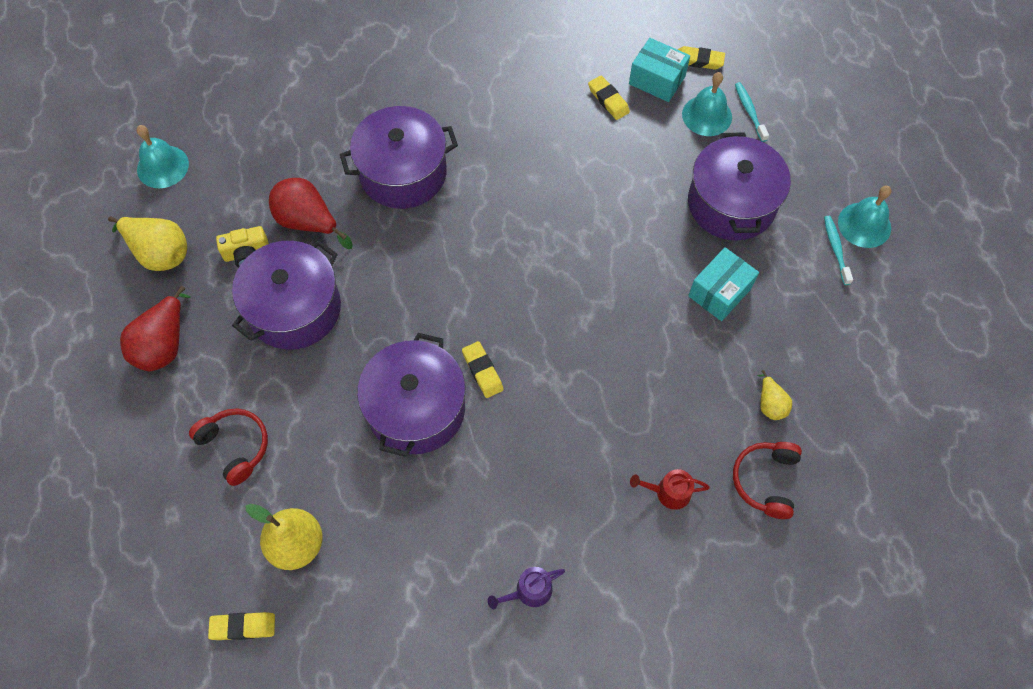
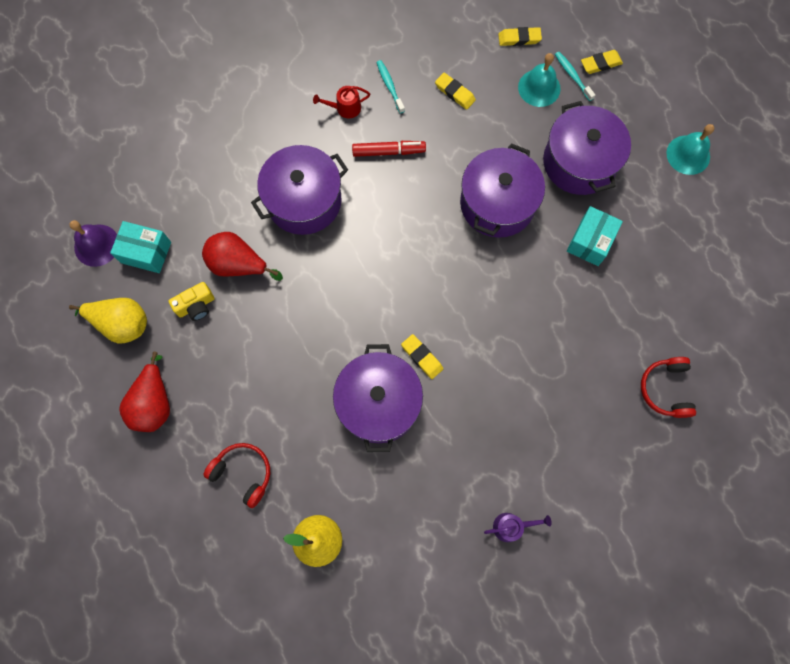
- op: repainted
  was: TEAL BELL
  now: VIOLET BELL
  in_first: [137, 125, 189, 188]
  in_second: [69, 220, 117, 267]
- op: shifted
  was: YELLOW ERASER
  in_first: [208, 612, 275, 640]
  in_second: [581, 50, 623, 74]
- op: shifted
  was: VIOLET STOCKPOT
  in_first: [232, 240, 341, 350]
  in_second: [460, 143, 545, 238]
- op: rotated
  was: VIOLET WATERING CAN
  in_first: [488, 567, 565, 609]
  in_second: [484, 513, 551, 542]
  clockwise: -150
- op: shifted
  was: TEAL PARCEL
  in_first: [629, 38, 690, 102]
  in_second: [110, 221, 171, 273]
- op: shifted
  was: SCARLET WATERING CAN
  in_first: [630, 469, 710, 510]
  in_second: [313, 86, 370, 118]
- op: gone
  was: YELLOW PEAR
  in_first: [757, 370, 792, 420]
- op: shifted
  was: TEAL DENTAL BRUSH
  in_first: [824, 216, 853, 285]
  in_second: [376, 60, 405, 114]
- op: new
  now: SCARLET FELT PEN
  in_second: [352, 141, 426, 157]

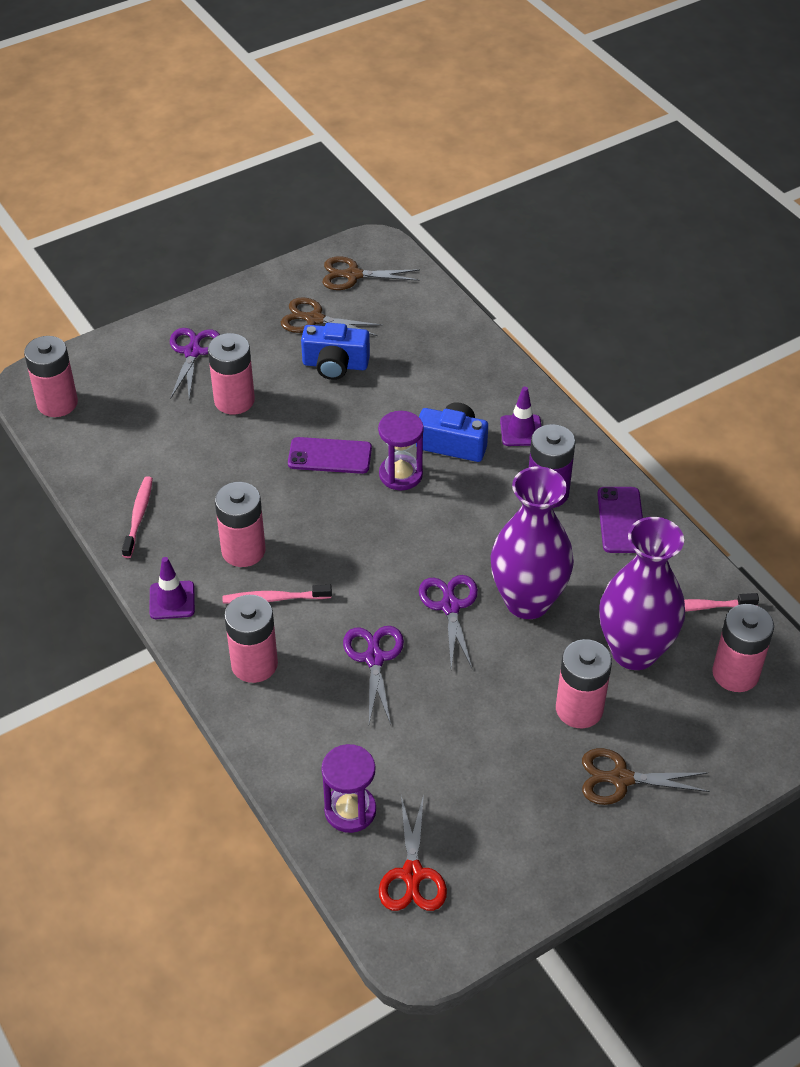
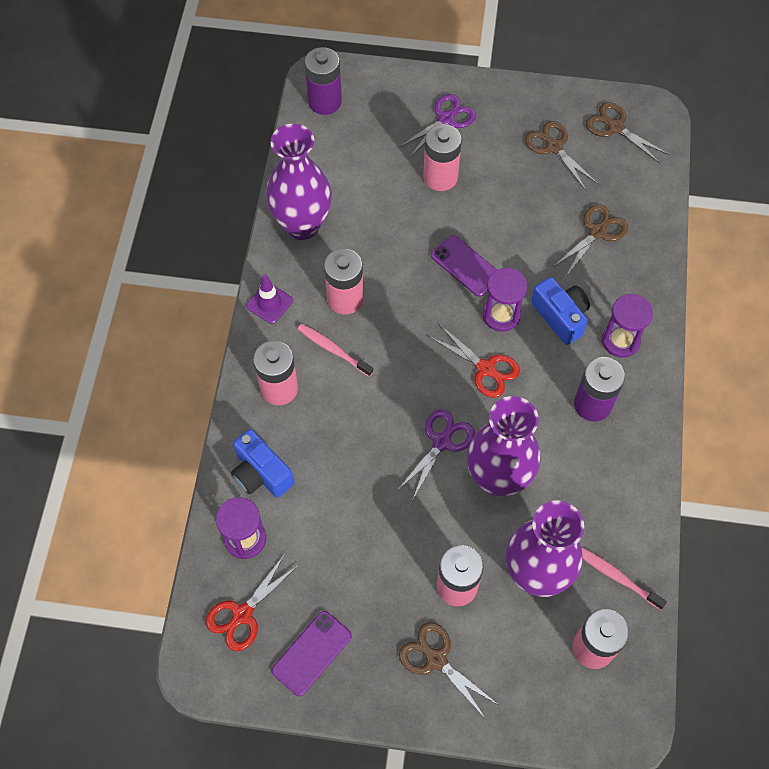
- op: repainted
  was: ROSY BATTERY
  now: VIOLET BATTERY
  in_first: [24, 336, 78, 417]
  in_second: [305, 47, 342, 115]
- op: swapped
  was: ROSY DENTAL BRUSH
  now: VIOLET VASE
  in_first: [122, 476, 153, 558]
  in_second: [266, 124, 332, 240]
- op: shifted
  was: COBALT CAMERA
  in_first: [301, 323, 370, 380]
  in_second: [231, 429, 294, 498]
- op: gone
  was: VIOLET SHEARS
  in_first: [343, 626, 404, 725]
- op: swapped
  was: VIOLET TRAFFIC CONE
  now: VIOLET SAND TIMER
  in_first: [500, 387, 541, 446]
  in_second: [602, 294, 653, 358]
- op: shifted
  was: VIOLET MOBILE PHONE
  in_first: [597, 487, 643, 553]
  in_second: [272, 611, 352, 696]
- op: new
  now: SCARLET SHEARS
  in_second: [428, 324, 520, 398]
- op: new
  now: DARK BROWN SHEARS
  in_second: [553, 204, 628, 275]

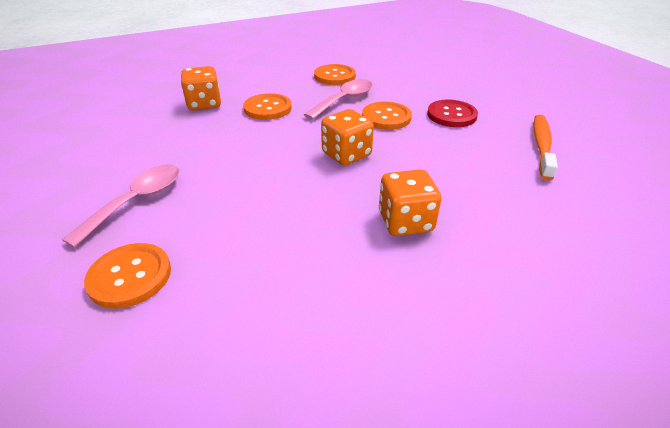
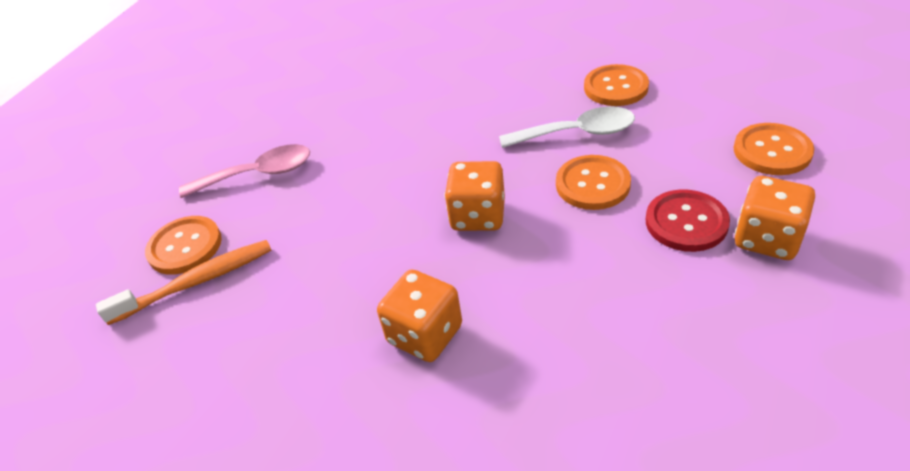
- op: shifted
  was: ORANGE-COLOURED GAME DIE
  in_first: [181, 66, 221, 110]
  in_second: [735, 176, 815, 260]
- op: shifted
  was: ORANGE-COLOURED SHIRT BUTTON
  in_first: [243, 93, 292, 120]
  in_second: [734, 123, 814, 175]
- op: repainted
  was: ROSY TABLESPOON
  now: WHITE TABLESPOON
  in_first: [304, 79, 373, 120]
  in_second: [499, 106, 635, 148]
- op: shifted
  was: ORANGE-COLOURED DENTAL BRUSH
  in_first: [533, 115, 558, 181]
  in_second: [96, 240, 271, 325]

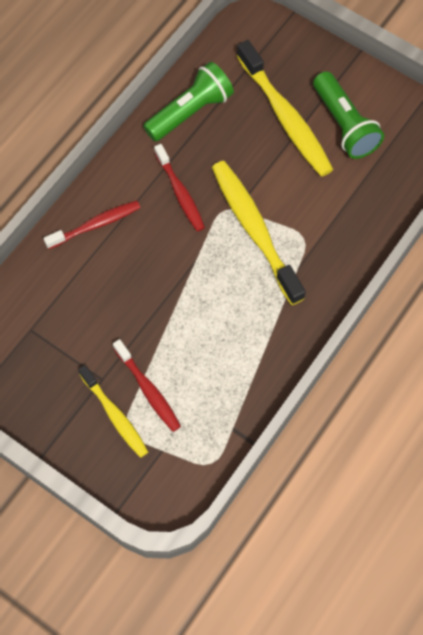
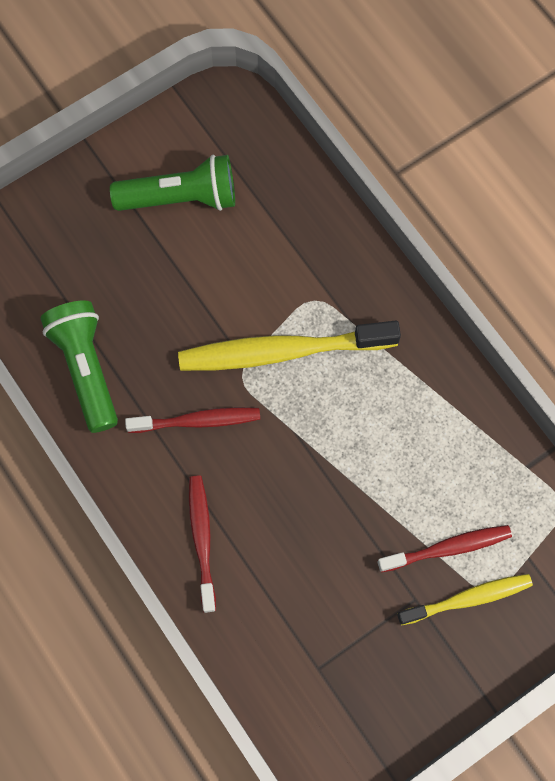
- op: gone
  was: YELLOW DENTAL BRUSH
  in_first: [236, 40, 334, 177]

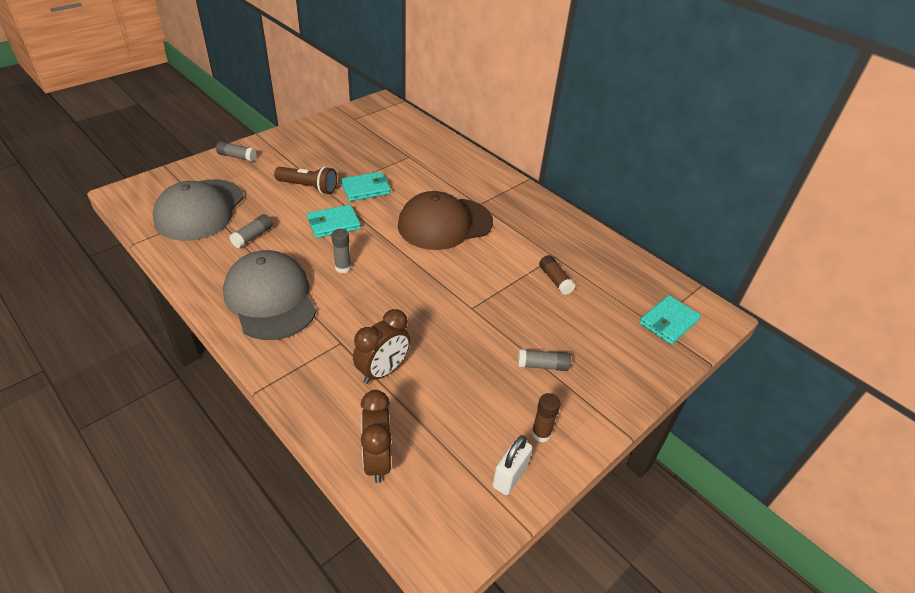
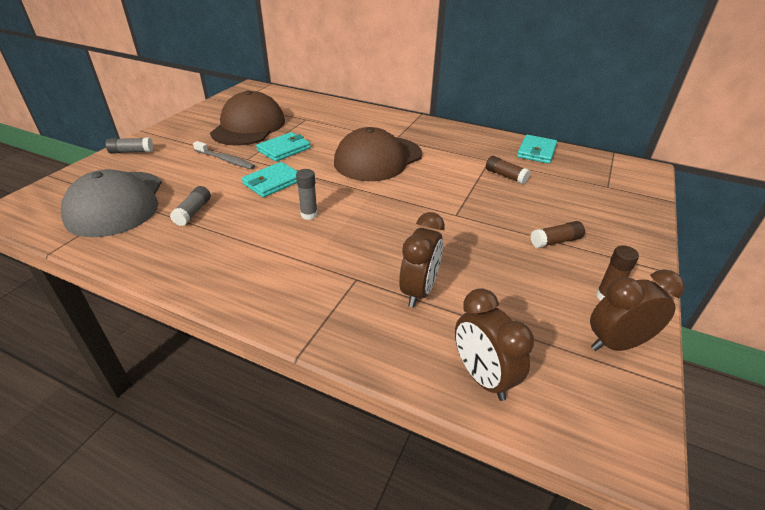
- op: gone
  was: GRAY CAP
  in_first: [223, 250, 316, 340]
- op: swapped
  was: DARK BROWN TORCH
  now: GRAY DENTAL BRUSH
  in_first: [274, 166, 337, 194]
  in_second: [193, 141, 255, 169]
- op: swapped
  was: WHITE PADLOCK
  now: DARK BROWN ALARM CLOCK
  in_first: [493, 435, 533, 495]
  in_second: [590, 269, 685, 351]
- op: repainted
  was: GRAY GLUE
  now: DARK BROWN GLUE
  in_first: [517, 349, 571, 371]
  in_second: [531, 221, 585, 248]
- op: shifted
  was: TEAL BILLFOLD
  in_first: [639, 295, 701, 345]
  in_second: [517, 135, 557, 164]
- op: new
  now: DARK BROWN CAP
  in_second: [210, 90, 285, 146]

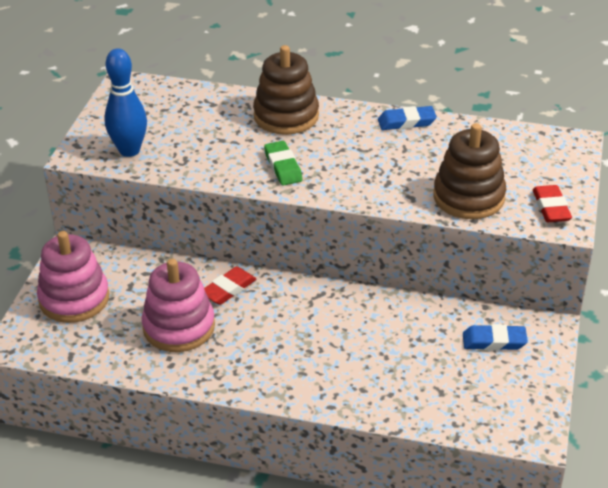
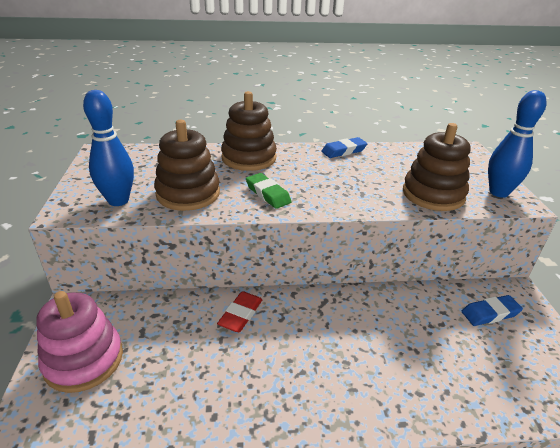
- op: gone
  was: ROSY RING STACKER
  in_first: [142, 259, 215, 352]
- op: swapped
  was: SCARLET ERASER
  now: COBALT SKITTLE
  in_first: [533, 185, 572, 222]
  in_second: [488, 90, 547, 198]
- op: new
  now: DARK BROWN RING STACKER
  in_second: [154, 120, 220, 211]

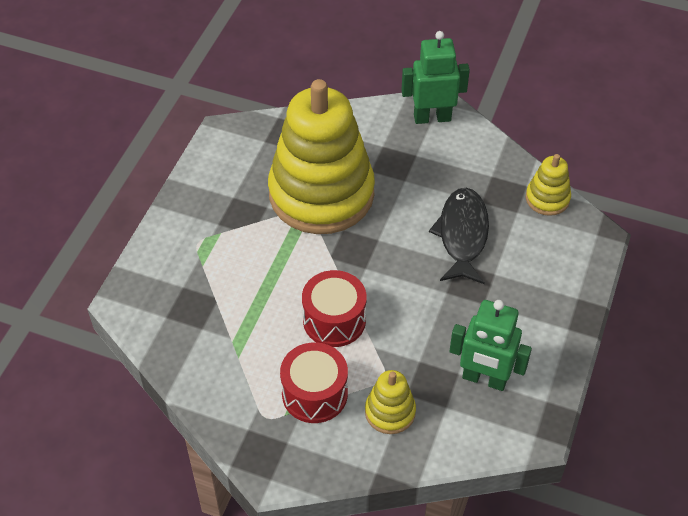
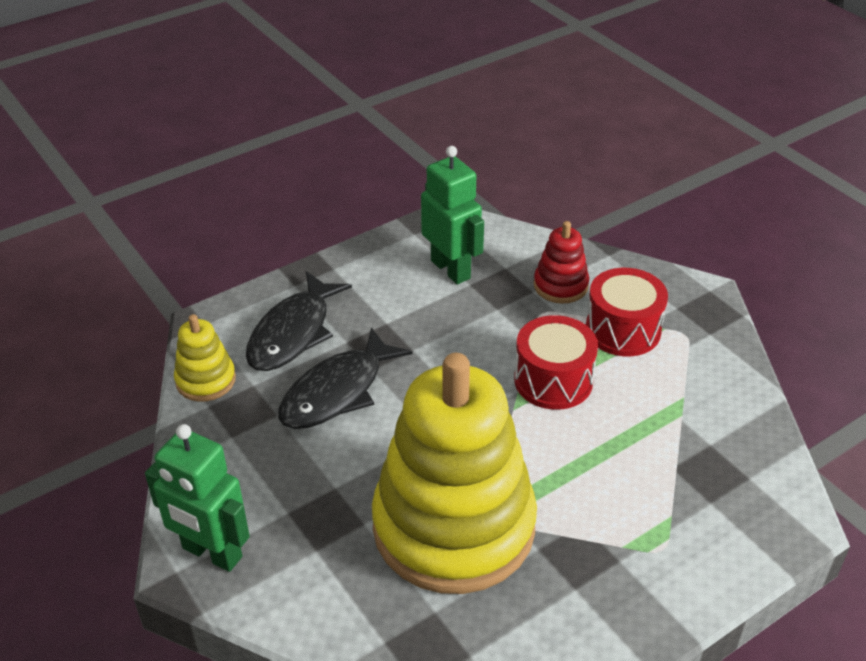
- op: repainted
  was: YELLOW RING STACKER
  now: SCARLET RING STACKER
  in_first: [365, 370, 416, 434]
  in_second: [534, 221, 589, 303]
- op: new
  now: EBONY FISH
  in_second: [246, 271, 352, 371]

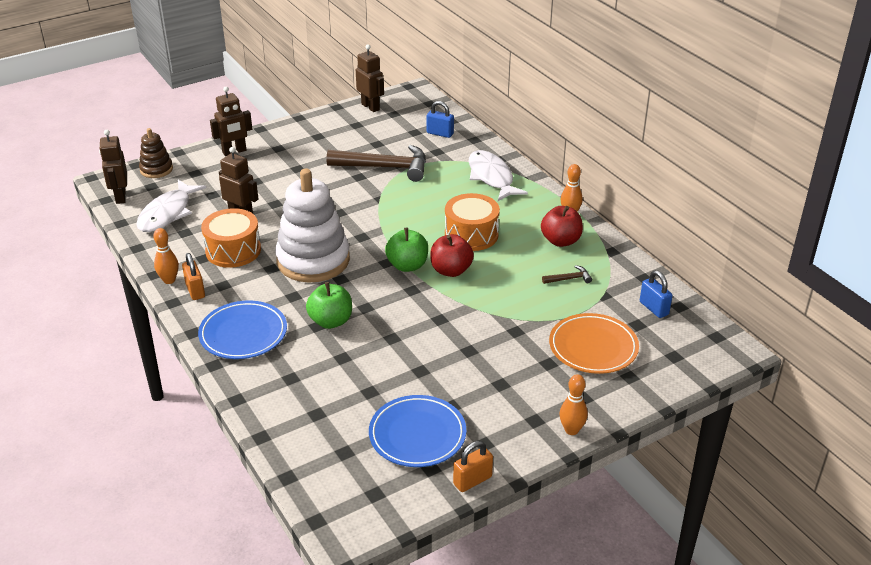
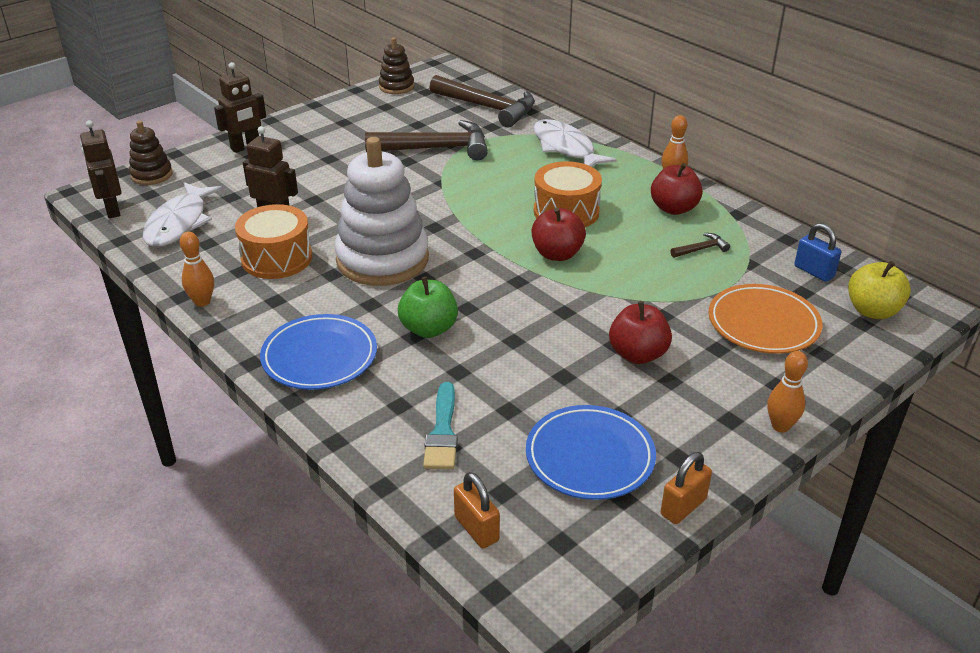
- op: shifted
  was: ORANGE-COLOURED PADLOCK
  in_first: [182, 253, 205, 300]
  in_second: [454, 472, 500, 548]
- op: swapped
  was: DARK BROWN ROBOT FIGURE
  now: DARK BROWN RING STACKER
  in_first: [356, 44, 384, 112]
  in_second: [379, 37, 414, 94]
- op: gone
  was: GREEN APPLE FRUIT
  in_first: [385, 228, 428, 272]
- op: swapped
  was: COBALT PADLOCK
  now: DARK BROWN CLAW HAMMER
  in_first: [427, 101, 454, 138]
  in_second: [429, 75, 535, 128]
- op: new
  now: TEAL PAINT BRUSH
  in_second: [423, 382, 458, 469]
- op: new
  now: SCARLET APPLE FRUIT
  in_second: [609, 301, 672, 364]
- op: new
  now: YELLOW APPLE FRUIT
  in_second: [848, 261, 911, 319]

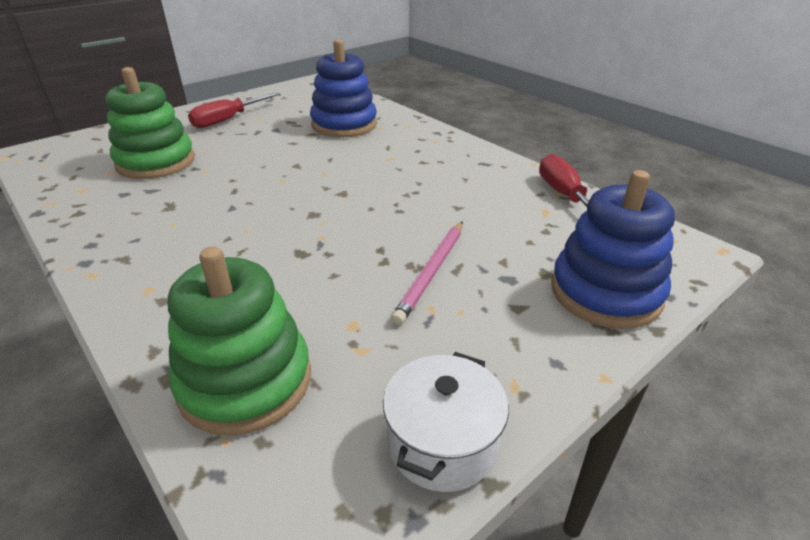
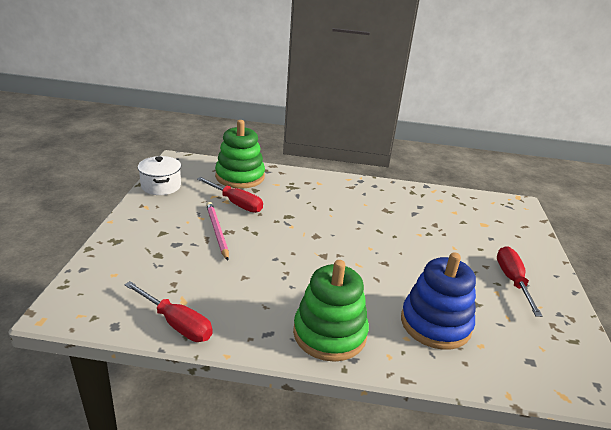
- op: shifted
  was: GREEN RING STACKER
  in_first: [106, 67, 195, 179]
  in_second: [293, 260, 369, 362]
- op: gone
  was: COBALT RING STACKER
  in_first: [551, 170, 675, 329]
- op: new
  now: SCARLET HAND SCREWDRIVER
  in_second: [197, 177, 263, 213]

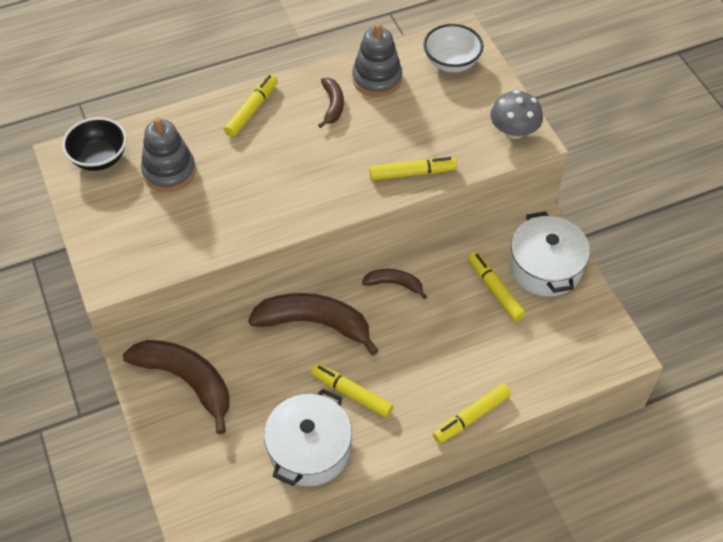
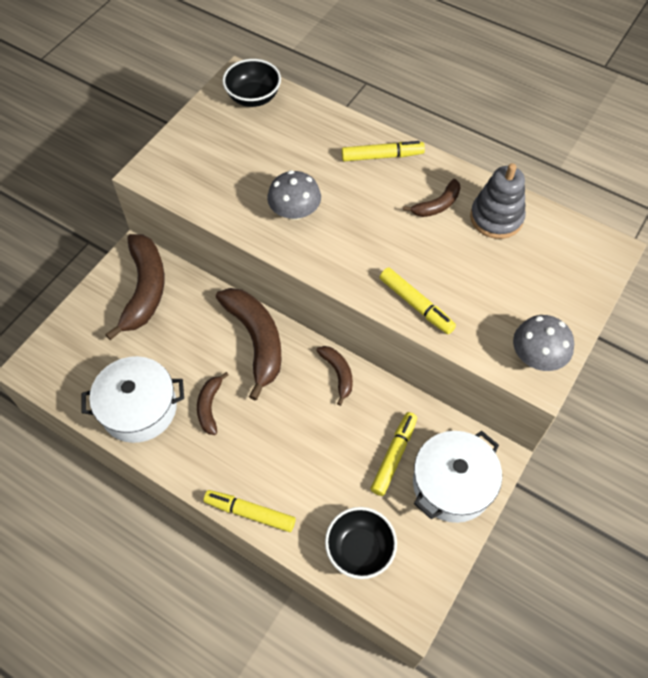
- op: gone
  was: GRAY RING STACKER
  in_first: [141, 117, 196, 192]
- op: swapped
  was: YELLOW FELT PEN
  now: DARK BROWN BANANA FRUIT
  in_first: [311, 363, 393, 418]
  in_second: [197, 372, 228, 435]
- op: gone
  was: WHITE BOWL
  in_first: [424, 24, 483, 72]
- op: new
  now: GRAY FUNGUS
  in_second: [267, 170, 321, 220]
- op: new
  now: EBONY BOWL
  in_second: [325, 507, 397, 579]

